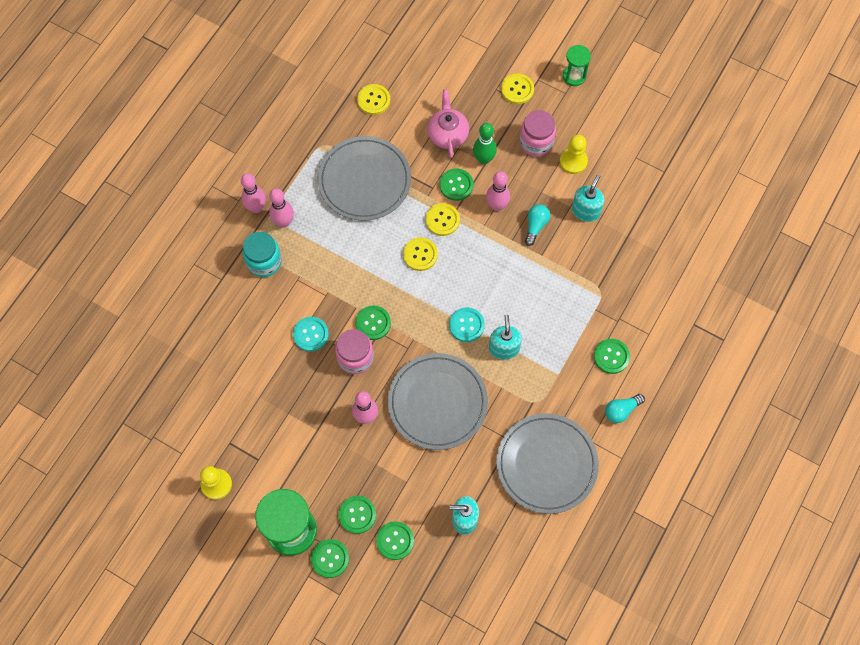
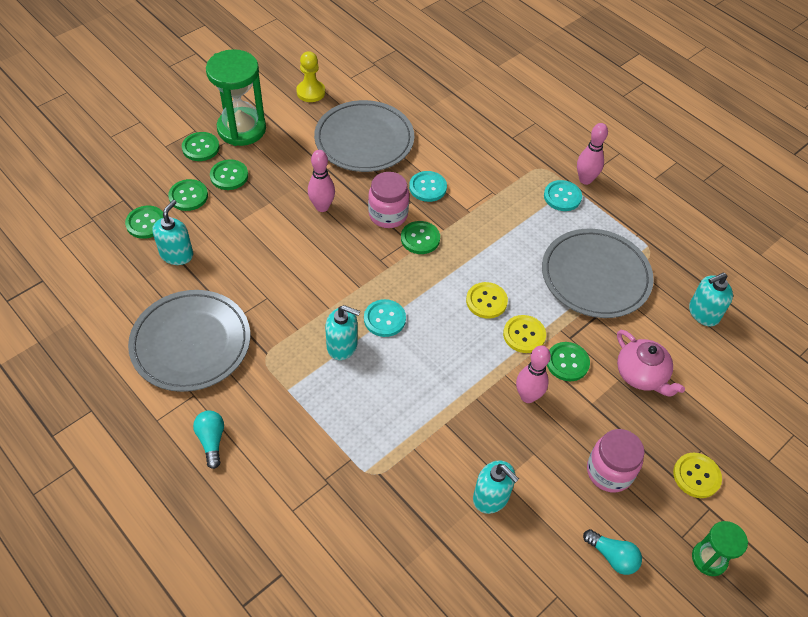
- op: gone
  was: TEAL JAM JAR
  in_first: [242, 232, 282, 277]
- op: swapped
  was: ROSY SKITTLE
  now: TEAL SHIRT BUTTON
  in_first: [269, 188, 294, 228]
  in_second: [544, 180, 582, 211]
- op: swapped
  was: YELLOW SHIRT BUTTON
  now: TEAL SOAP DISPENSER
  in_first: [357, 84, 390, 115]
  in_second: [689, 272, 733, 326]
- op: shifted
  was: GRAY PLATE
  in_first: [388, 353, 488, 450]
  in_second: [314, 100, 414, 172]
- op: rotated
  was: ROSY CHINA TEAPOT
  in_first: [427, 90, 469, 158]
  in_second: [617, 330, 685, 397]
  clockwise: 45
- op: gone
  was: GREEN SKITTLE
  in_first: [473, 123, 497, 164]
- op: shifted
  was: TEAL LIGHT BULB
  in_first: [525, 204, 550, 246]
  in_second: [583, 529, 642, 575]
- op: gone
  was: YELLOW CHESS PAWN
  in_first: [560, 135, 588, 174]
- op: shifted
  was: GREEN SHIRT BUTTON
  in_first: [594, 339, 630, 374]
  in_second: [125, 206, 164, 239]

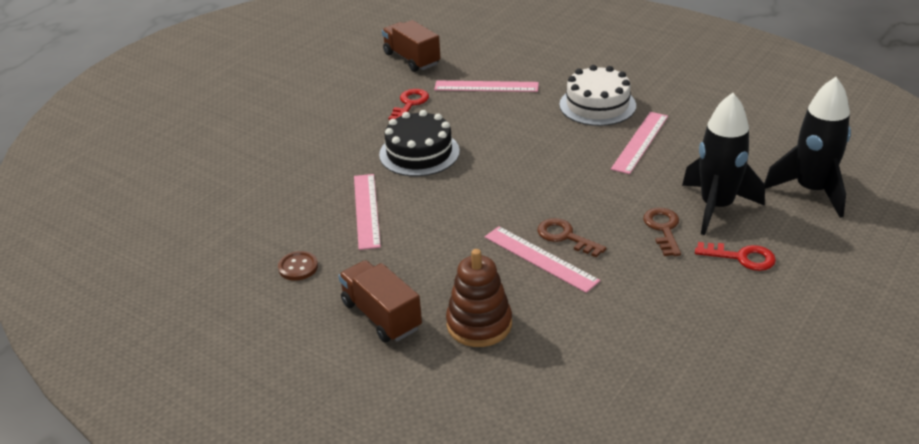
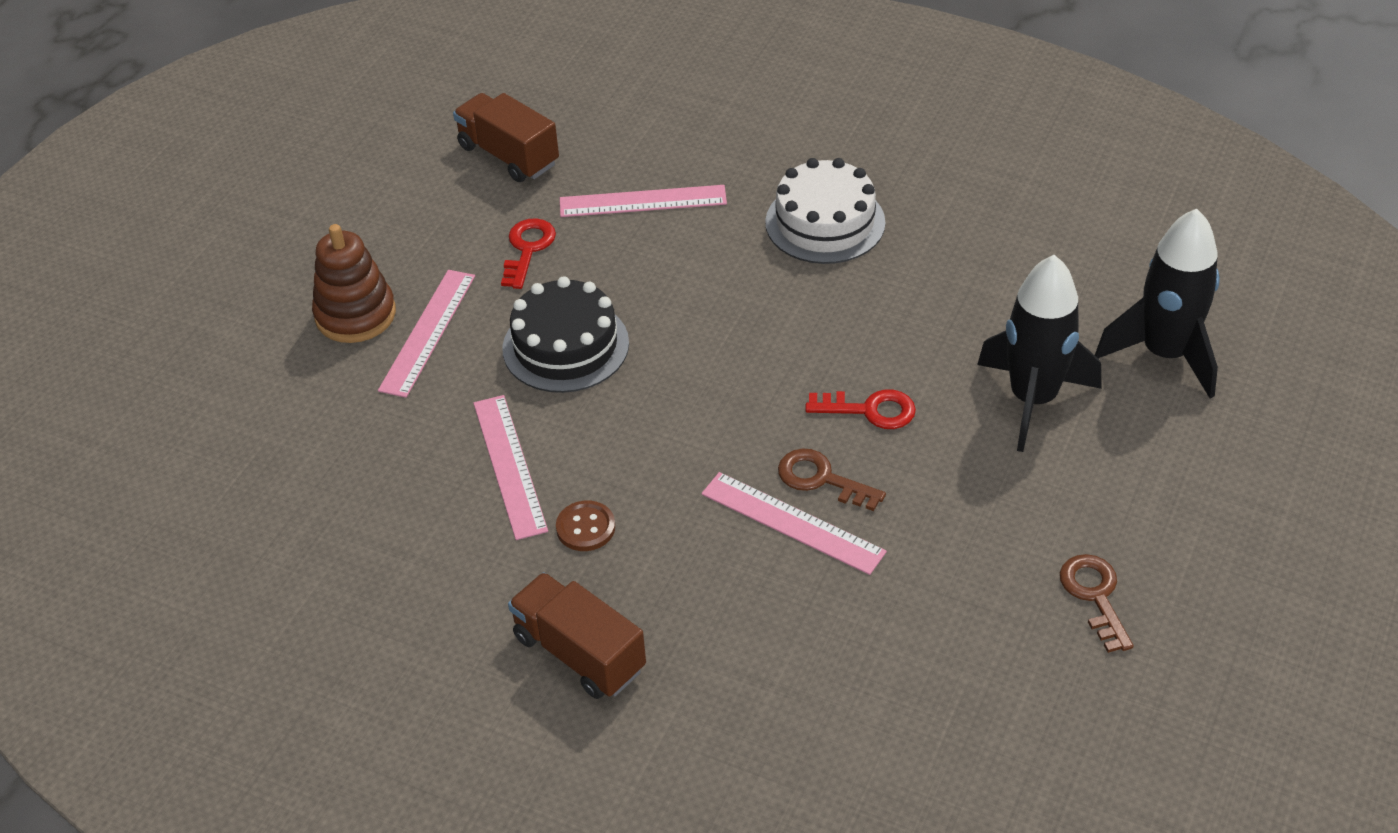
- op: shifted
  was: DARK BROWN SHIRT BUTTON
  in_first: [278, 251, 318, 281]
  in_second: [556, 501, 615, 551]
- op: shifted
  was: DARK BROWN RING STACKER
  in_first: [446, 249, 512, 347]
  in_second: [312, 224, 396, 343]
- op: shifted
  was: ROSY RULER
  in_first: [611, 112, 668, 174]
  in_second: [378, 270, 475, 398]
- op: shifted
  was: DARK BROWN DOOR KEY
  in_first: [643, 208, 681, 256]
  in_second: [1060, 554, 1133, 653]
- op: shifted
  was: SCARLET DOOR KEY
  in_first: [695, 242, 776, 271]
  in_second: [805, 389, 916, 429]

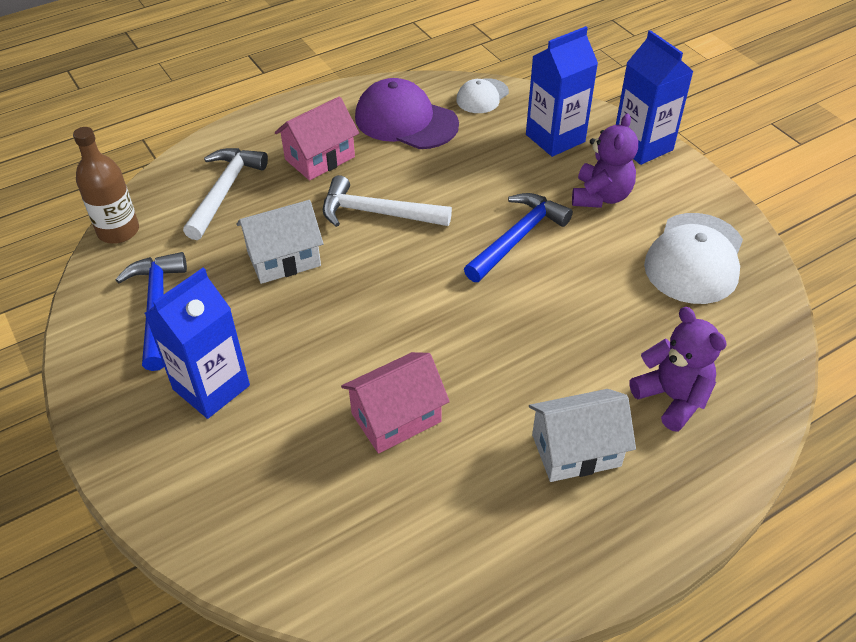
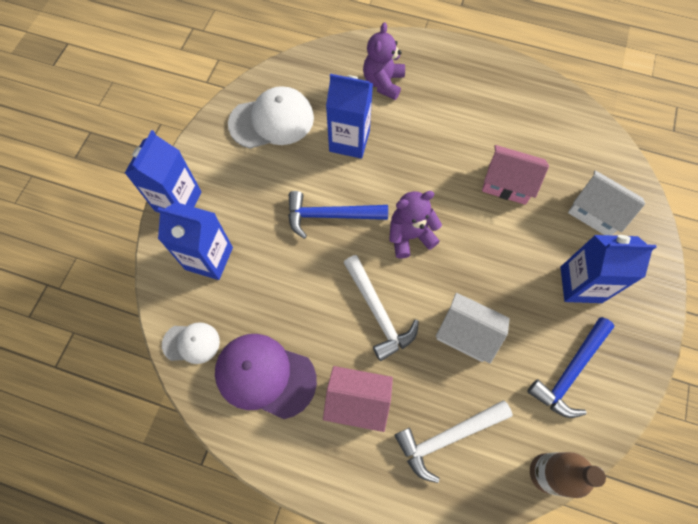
- op: rotated
  was: VIOLET CAP
  in_first: [355, 78, 459, 149]
  in_second: [215, 334, 317, 419]
  clockwise: 120
- op: shifted
  was: WHITE COTTAGE
  in_first: [529, 389, 636, 482]
  in_second: [568, 170, 645, 235]
- op: shifted
  was: VIOLET TEDDY
  in_first: [572, 114, 638, 208]
  in_second: [389, 191, 442, 259]
- op: new
  now: COBALT MILK CARTON
  in_second: [326, 74, 373, 159]

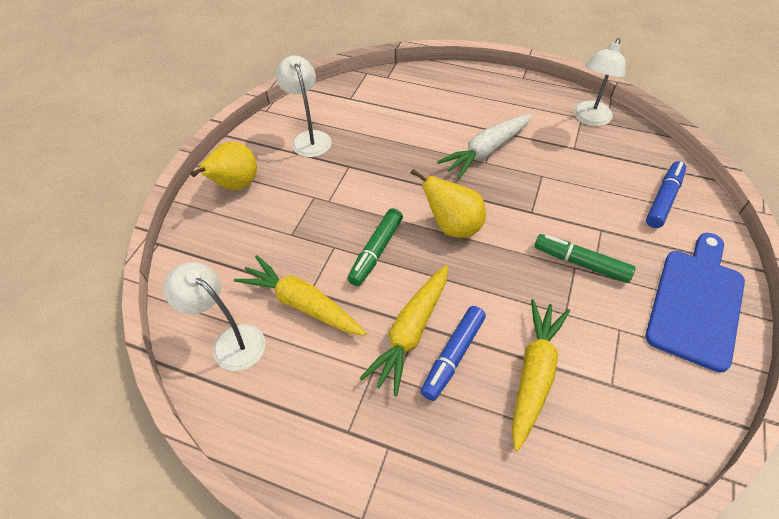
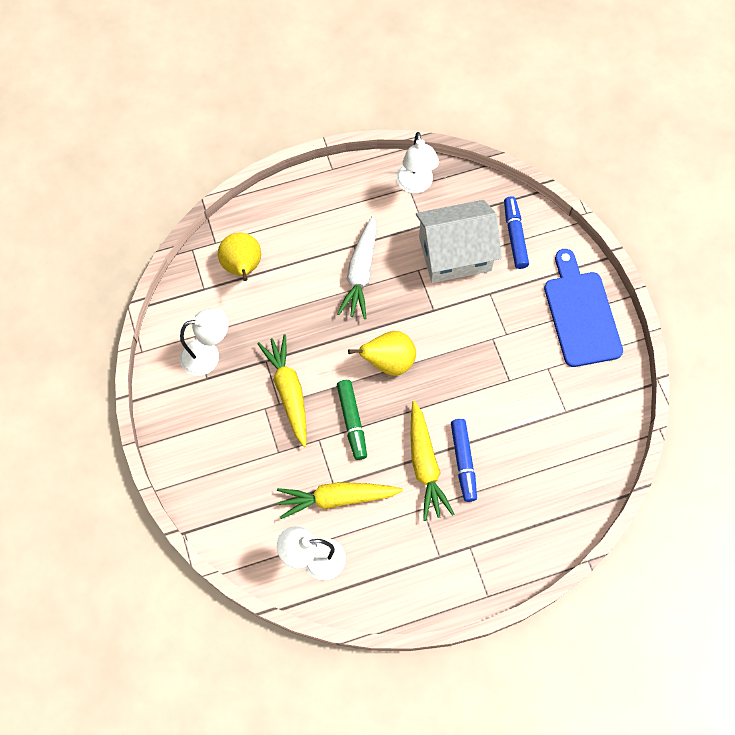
- op: shifted
  was: YELLOW PEAR
  in_first: [191, 142, 257, 190]
  in_second: [218, 233, 261, 281]
- op: rotated
  was: WHITE READING LAMP
  in_first: [275, 55, 332, 157]
  in_second: [180, 308, 229, 376]
  clockwise: 135
- op: shifted
  was: YELLOW ROOT VEGETABLE
  in_first: [512, 299, 570, 451]
  in_second: [257, 334, 307, 447]
- op: gone
  was: GREEN FELT PEN
  in_first: [534, 234, 635, 283]
- op: new
  now: WHITE COTTAGE
  in_second: [416, 200, 502, 283]

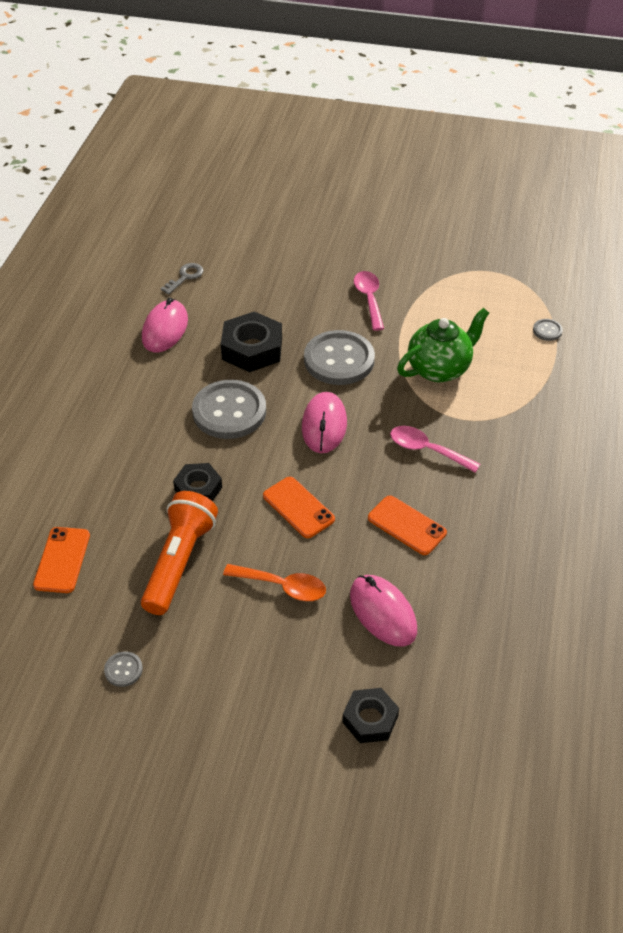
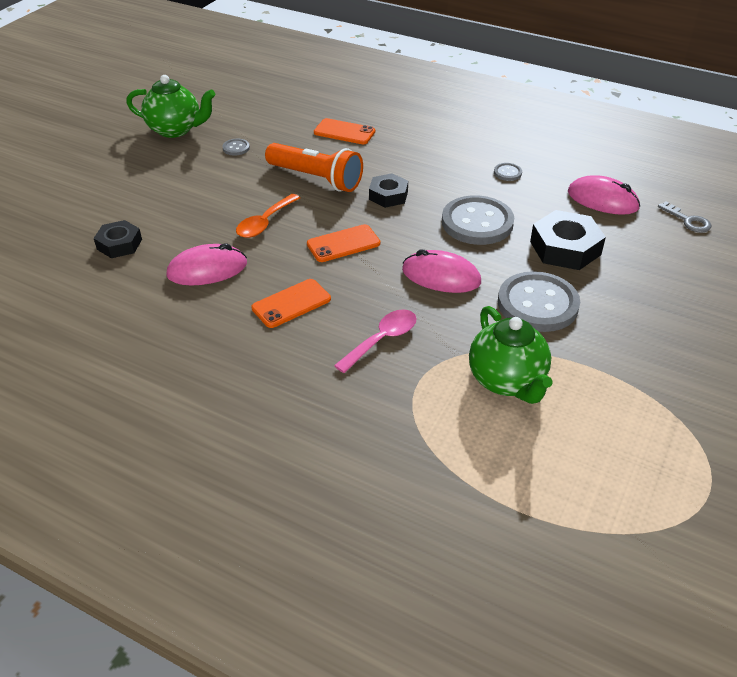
- op: gone
  was: ROSY TABLESPOON
  in_first: [354, 271, 384, 331]
- op: shifted
  was: GRAY SHIRT BUTTON
  in_first: [533, 319, 563, 341]
  in_second: [494, 163, 522, 181]
- op: new
  now: GREEN CHINA TEAPOT
  in_second: [126, 75, 215, 138]

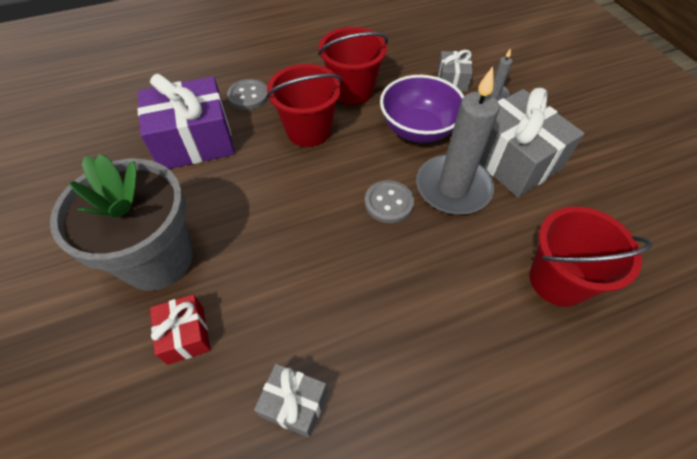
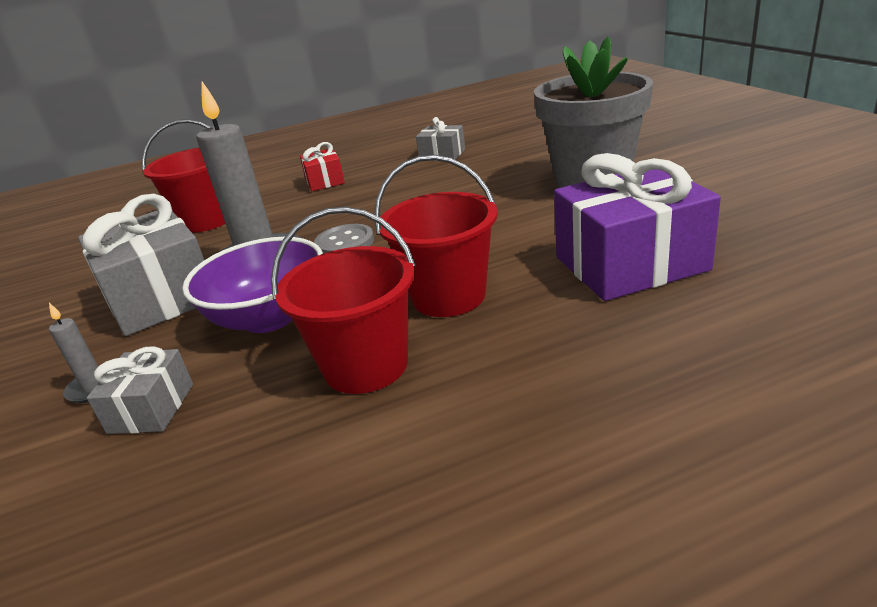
- op: shifted
  was: SCARLET WRAPPED GIFT
  in_first: [150, 294, 211, 365]
  in_second: [300, 142, 345, 191]
- op: gone
  was: GRAY SHIRT BUTTON
  in_first: [227, 79, 268, 110]

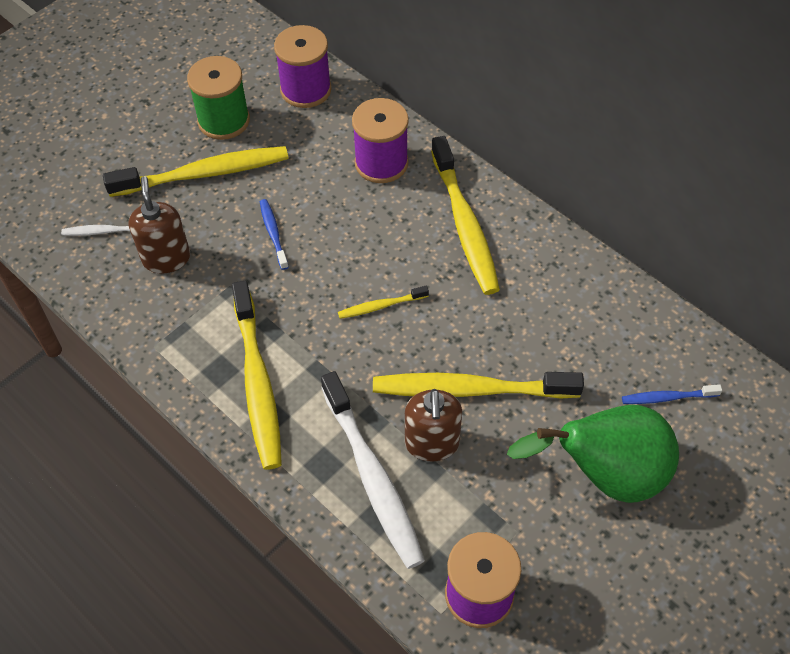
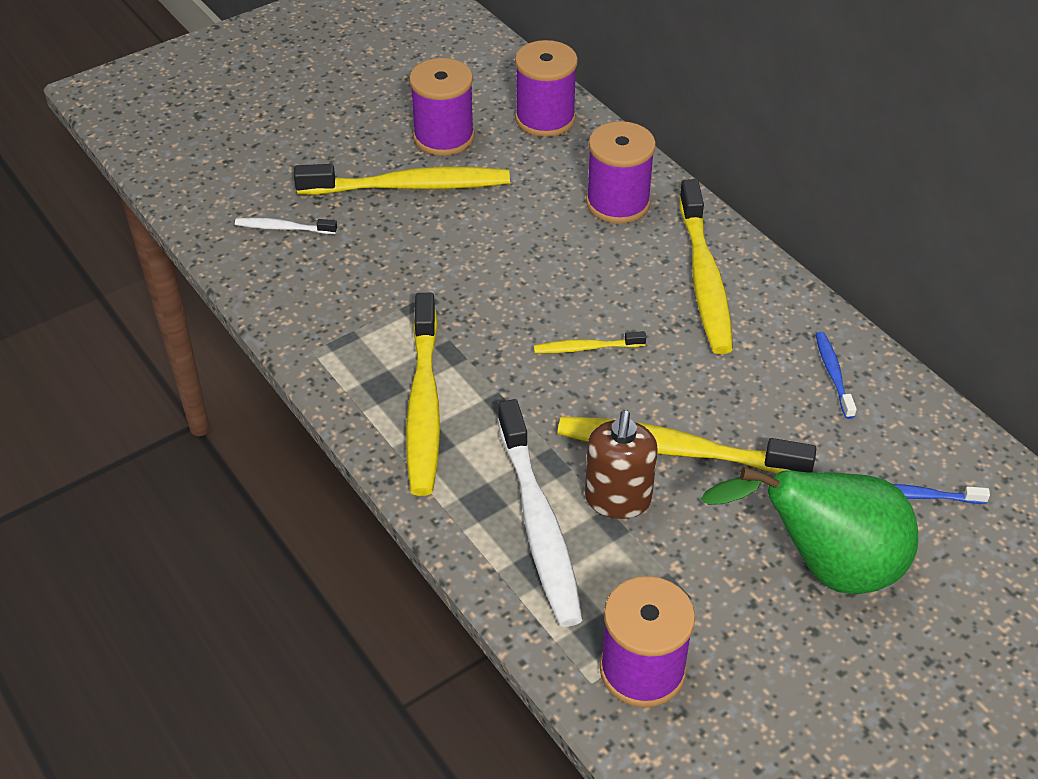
- op: gone
  was: DARK BROWN SOAP DISPENSER
  in_first: [128, 176, 190, 273]
- op: repainted
  was: GREEN SPOOL
  now: VIOLET SPOOL
  in_first: [187, 56, 250, 140]
  in_second: [409, 58, 475, 156]
- op: shifted
  was: COBALT DENTAL BRUSH
  in_first: [260, 199, 289, 270]
  in_second: [816, 332, 857, 419]

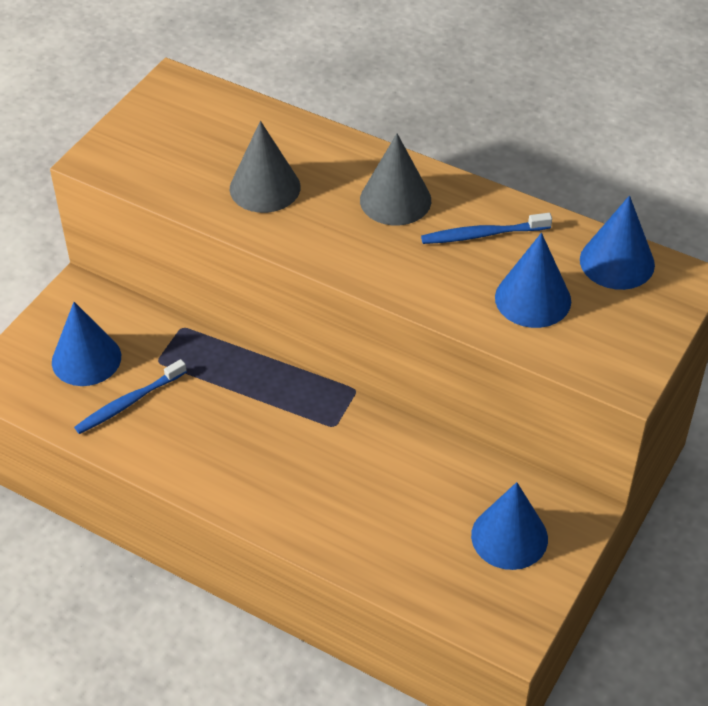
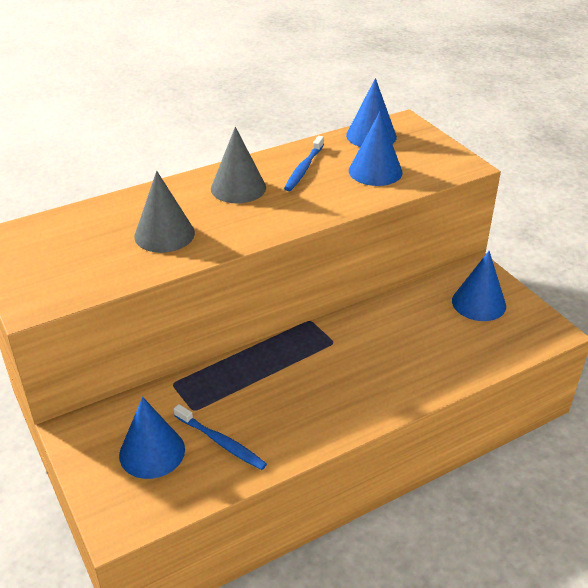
- op: rotated
  was: COBALT DENTAL BRUSH
  in_first: [74, 359, 187, 434]
  in_second: [174, 404, 267, 470]
  clockwise: -45

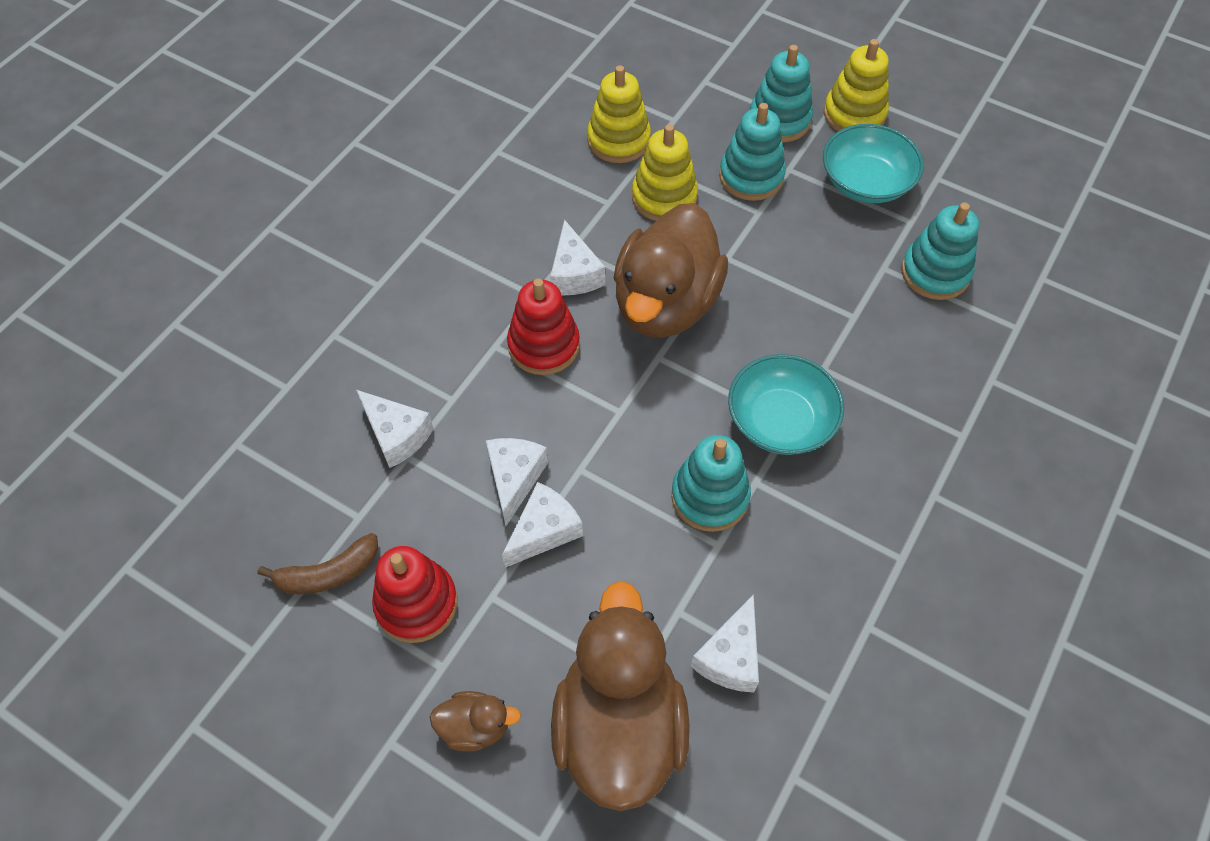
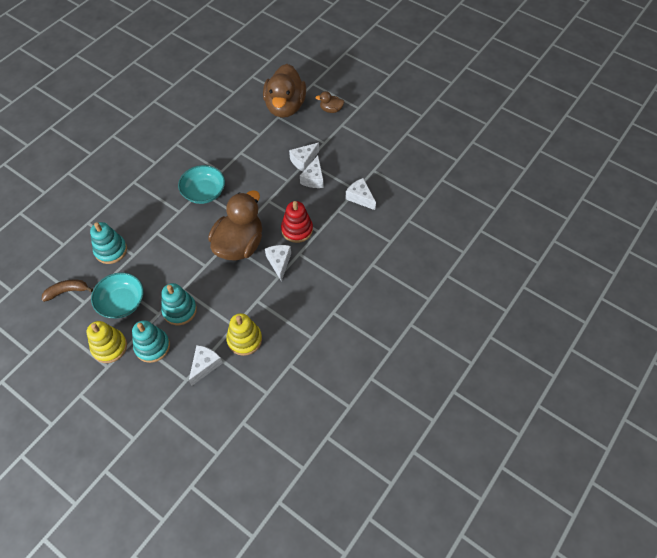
- op: shifted
  was: DARK BROWN BANANA FRUIT
  in_first: [258, 533, 378, 594]
  in_second: [42, 280, 93, 302]
- op: gone
  was: SCARLET RING STACKER
  in_first: [372, 546, 457, 643]
- op: gone
  was: YELLOW RING STACKER
  in_first: [632, 124, 698, 221]
- op: gone
  was: TEAL RING STACKER
  in_first: [671, 435, 751, 532]
- op: shifted
  was: WHITE CHEESE WEDGE
  in_first: [691, 594, 759, 693]
  in_second: [189, 345, 223, 386]

